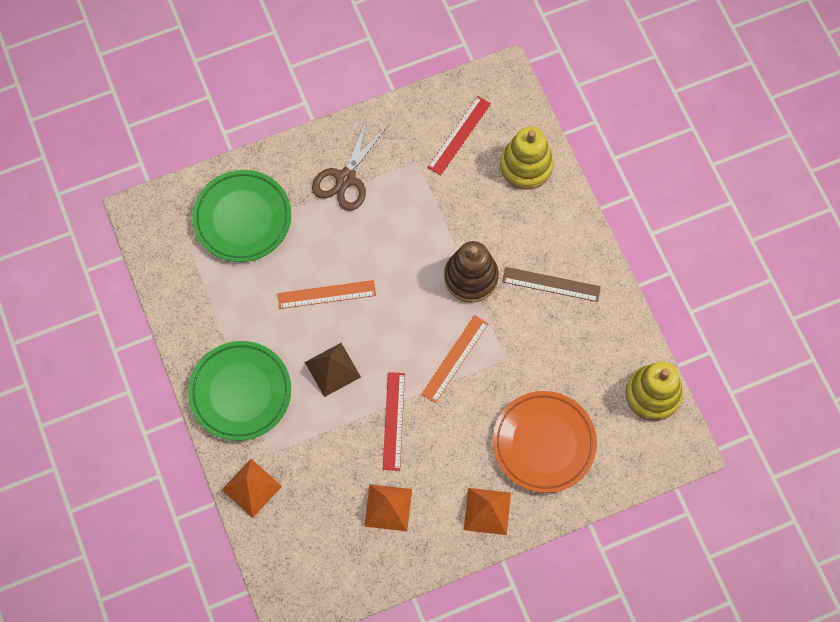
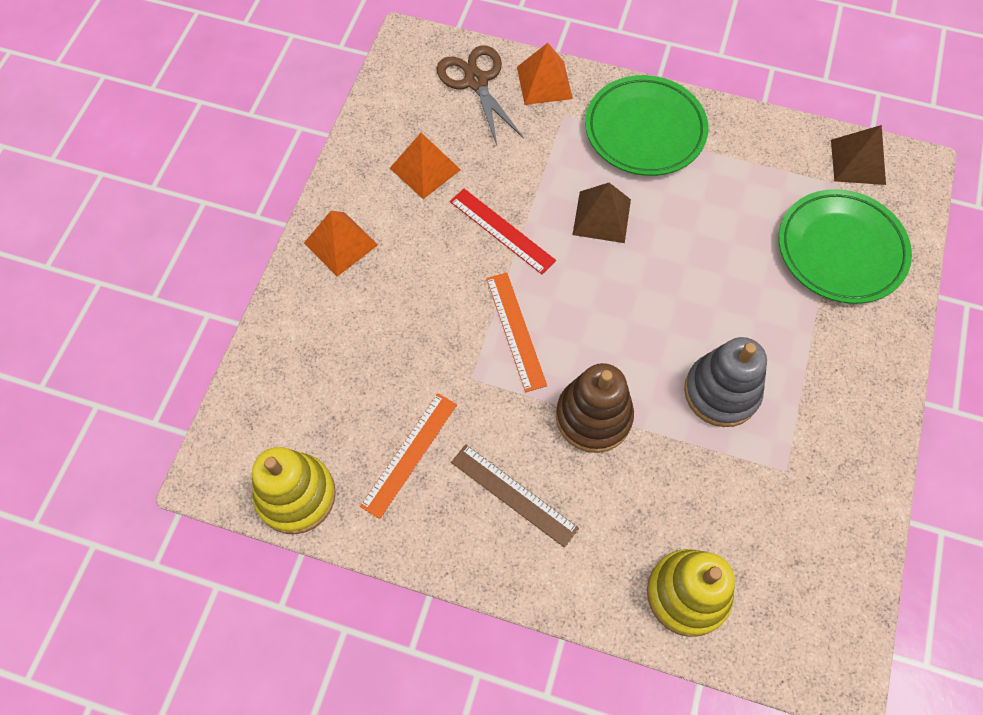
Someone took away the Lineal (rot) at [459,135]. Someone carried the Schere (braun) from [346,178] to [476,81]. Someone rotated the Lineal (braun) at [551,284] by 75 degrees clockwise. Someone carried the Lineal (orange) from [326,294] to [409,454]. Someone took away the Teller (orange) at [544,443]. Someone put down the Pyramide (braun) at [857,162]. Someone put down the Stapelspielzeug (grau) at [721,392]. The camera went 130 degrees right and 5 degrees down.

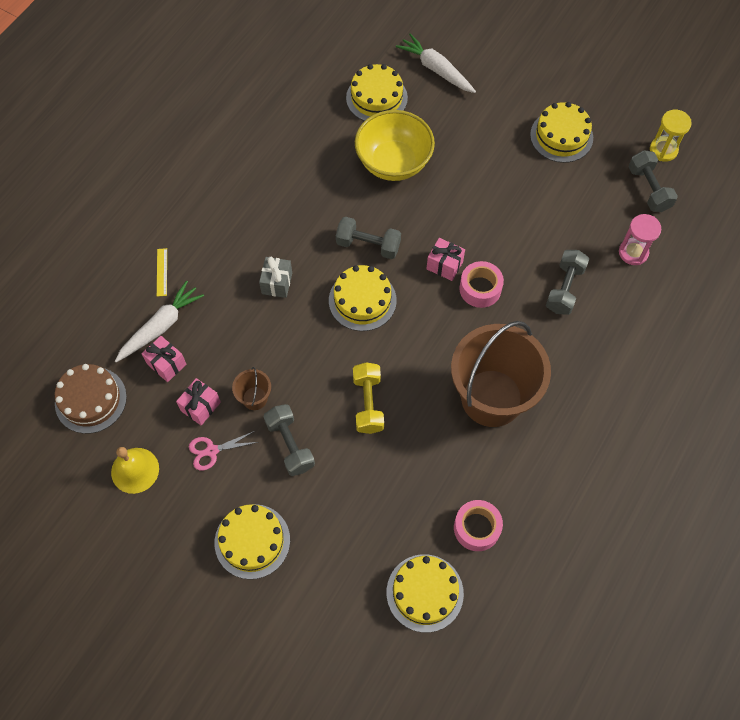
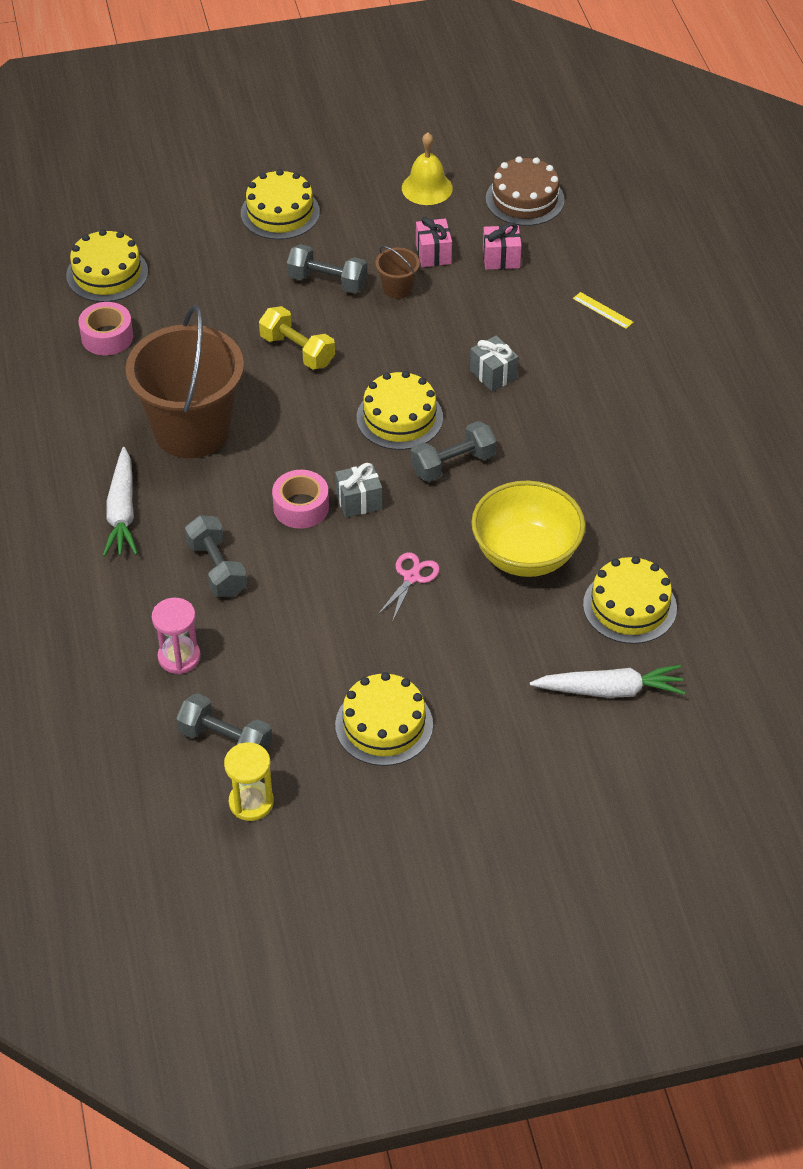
Someone repainted the Geschenk (rosa) at [444,265], which became the Geschenk (grau) at [359,501]. Someone carried the Karotte (weiß) from [160,326] to [122,511]. Someone carried the Schere (rosa) from [212,451] to [411,577]. The camera went 135 degrees right and 15 degrees down.

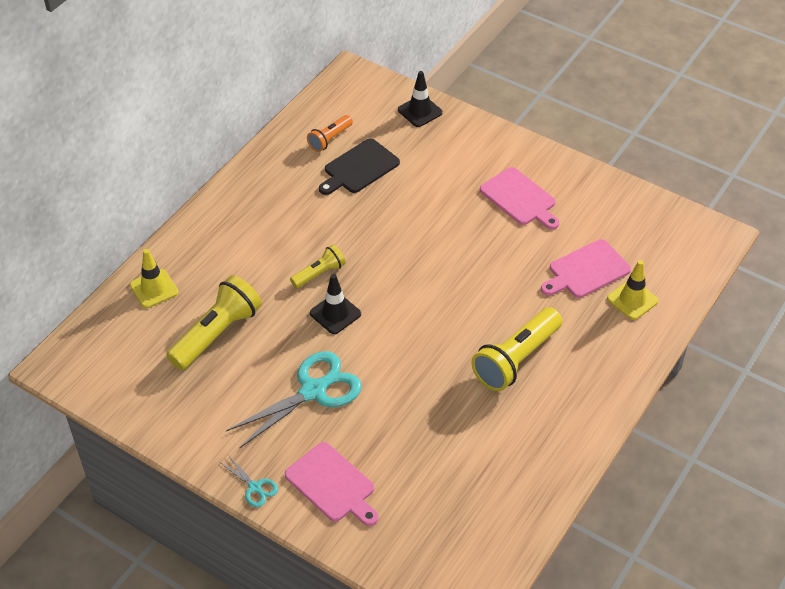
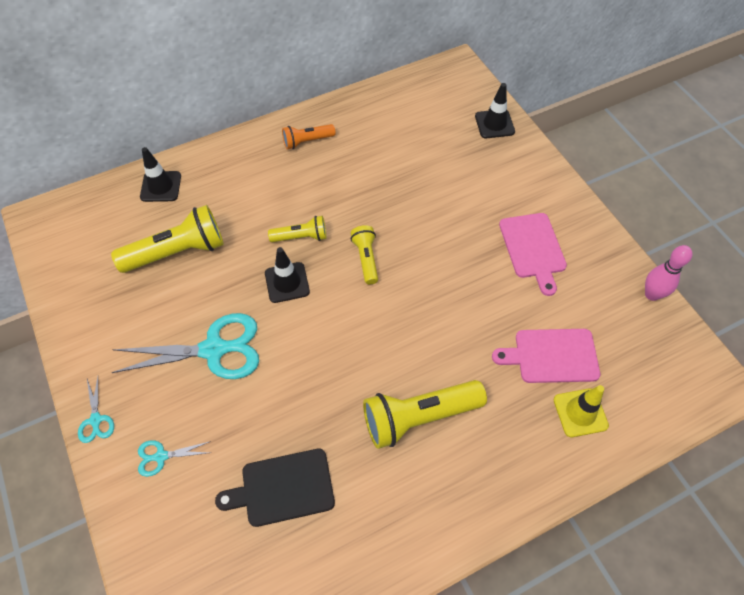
Someone carried the Taschenlampe (orange) from [330,139] to [307,141]. Someone carried the Schneidebrett (schwarz) from [359,168] to [283,488]. Someone repainted the Leitkegel (gelb) at [154,289], which became the Leitkegel (schwarz) at [161,186]. Someone swapped the Schneidebrett (rosa) at [332,484] for the Schere (türkis) at [161,456]. Someone put down the Taschenlampe (gelb) at [366,259]. Someone put down the Bowlingkegel (rosa) at [652,294]. The camera went 30 degrees right and 10 degrees up.

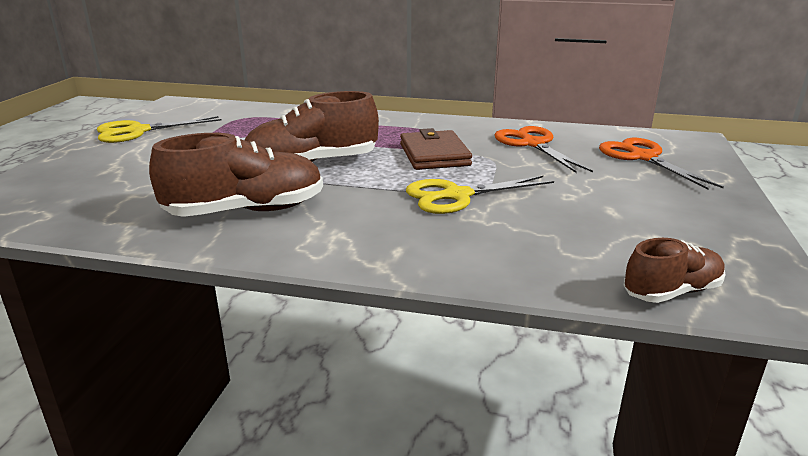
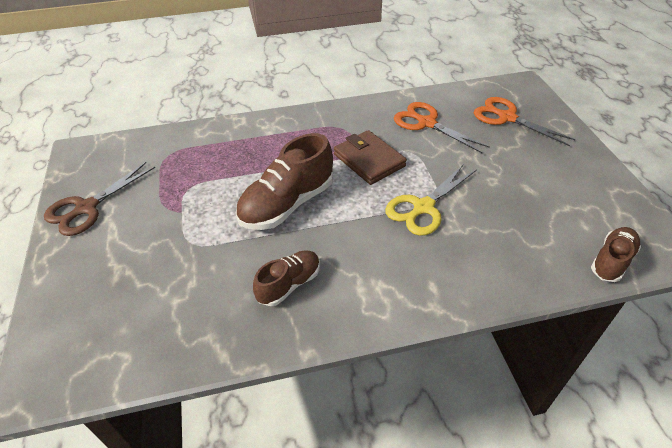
Someone repainted the Schere (gelb) at [138,131], which became the Schere (braun) at [87,208]. Someone scaled the Schuh (braun) at [246,211] by 0.58. The camera went 25 degrees left and 20 degrees up.

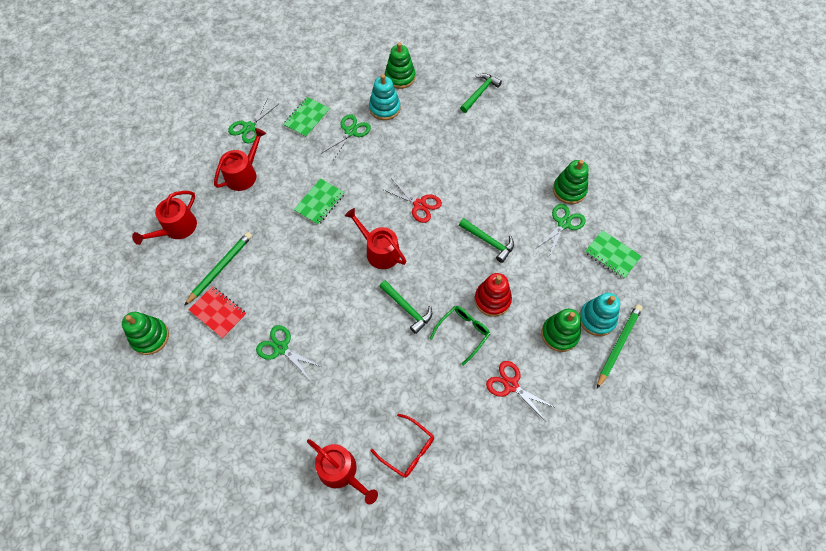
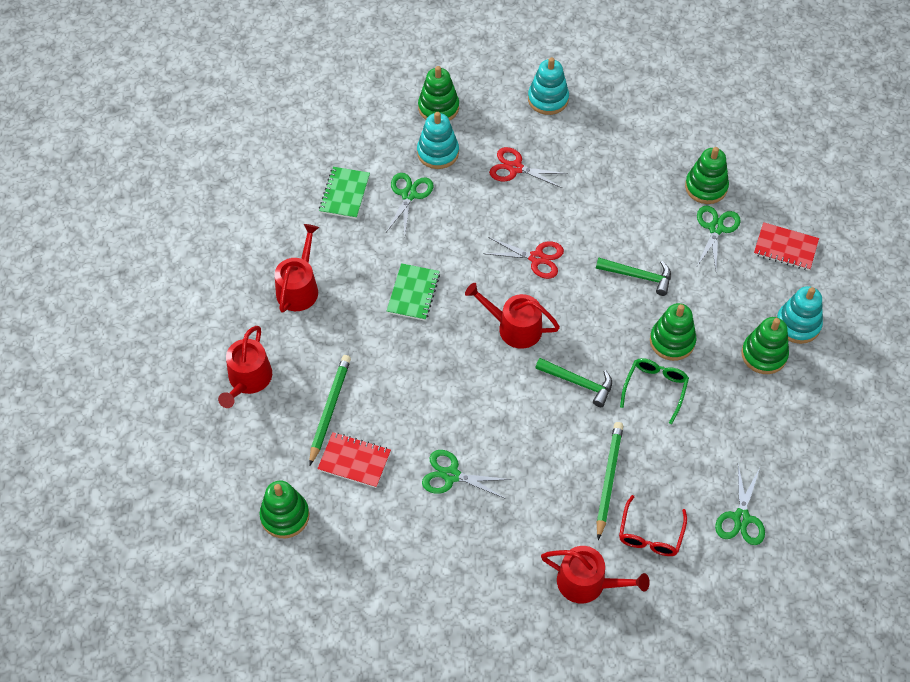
Someone swapped the Hammer (grün) at [480,93] for the Stapelspielzeug (türkis) at [548,99]. Someone carried the Schere (grün) from [249,127] to [741,518]. Someone repainted the Notizbuch (grün) at [612,255], which became the Notizbuch (rot) at [785,248]. Someone repainted the Stapelspielzeug (rot) at [492,300], which became the Stapelspielzeug (grün) at [672,341]. Someone carried the Bleistift (grün) from [618,345] to [608,479]. Someone carried the Schere (rot) from [511,385] to [515,168]. Someone rotated the Brille (rot) at [407,449] by 90 degrees clockwise. The camera went 20 degrees left and 5 degrees down.

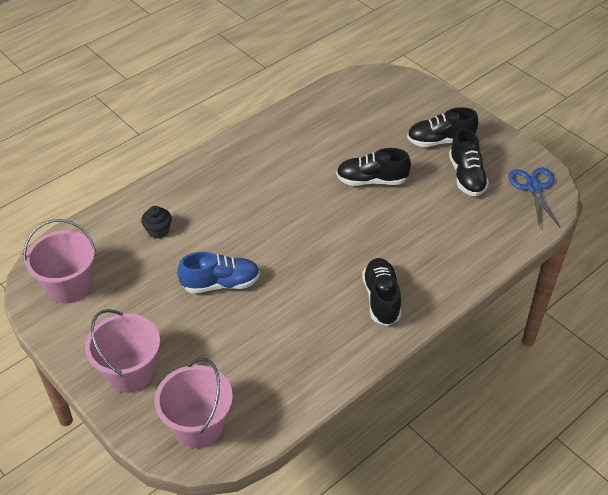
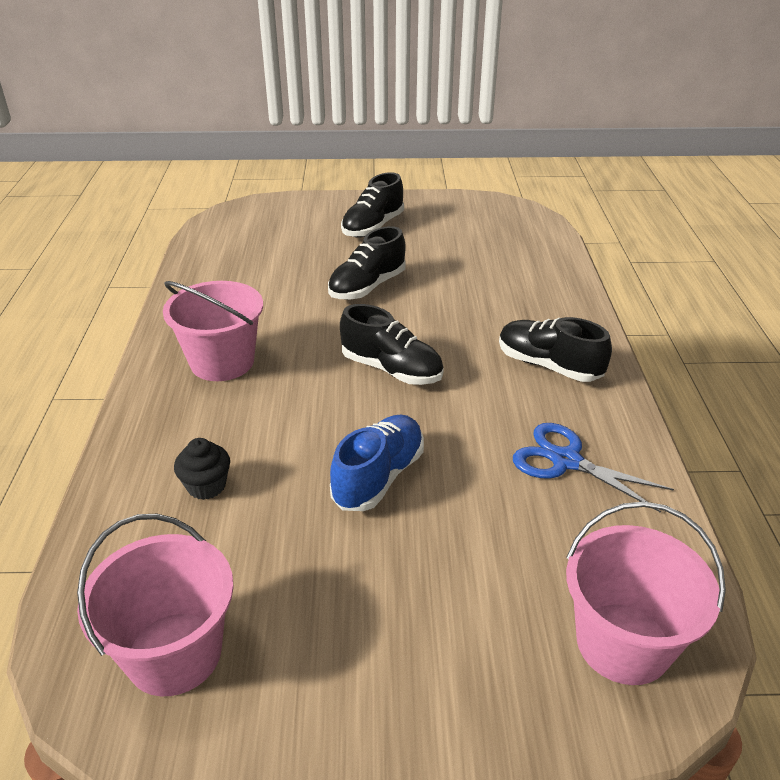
Someone carried the Schuh (schwarz) from [466,176] to [391,369]. Someone carried the Schere (blau) from [534,187] to [566,461]. Someone carried the Eimer (rosa) from [130,372] to [222,362]. The camera went 50 degrees left and 10 degrees down.

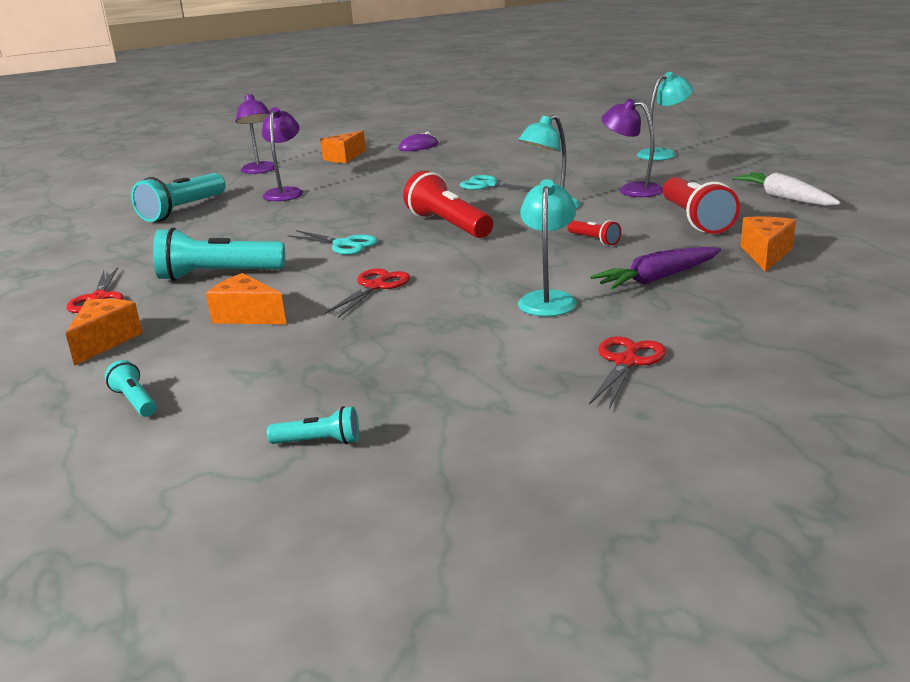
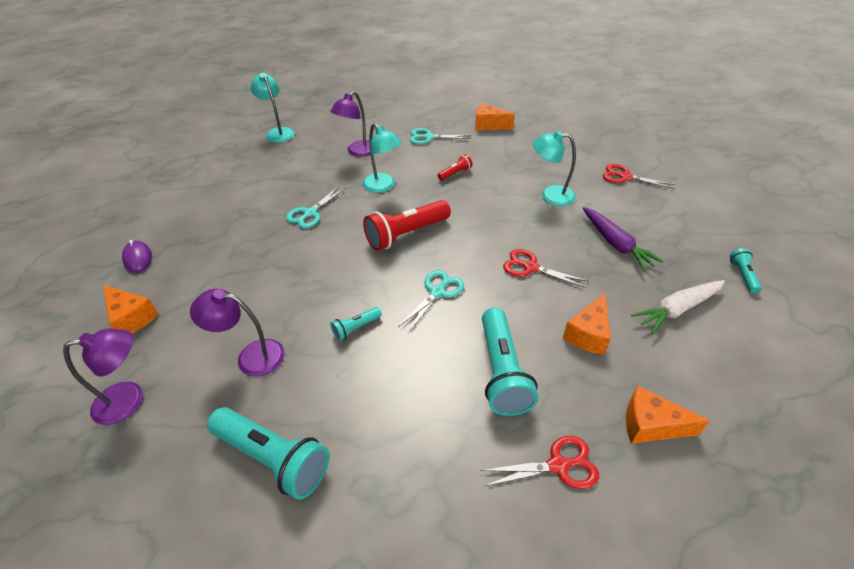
Someone carried the Karotte (weiß) from [784,198] to [677,309]. Someone swapped the Taschenlampe (rot) at [695,220] for the Schere (türkis) at [428,137]. Someone carried the Karotte (lila) from [657,278] to [615,244]. Someone carried the Taschenlampe (türkis) from [134,401] to [356,328]. The camera went 90 degrees left and 20 degrees up.

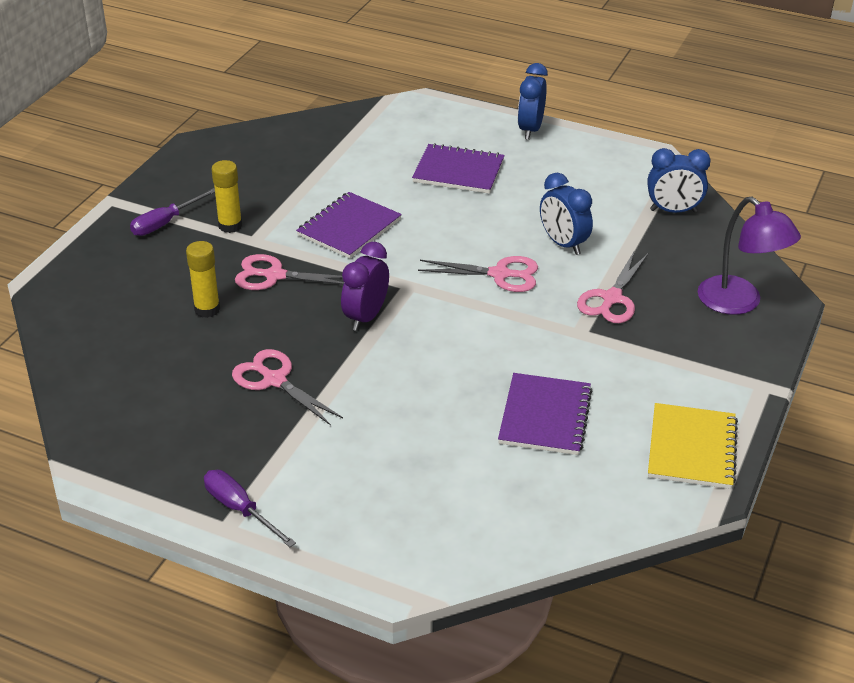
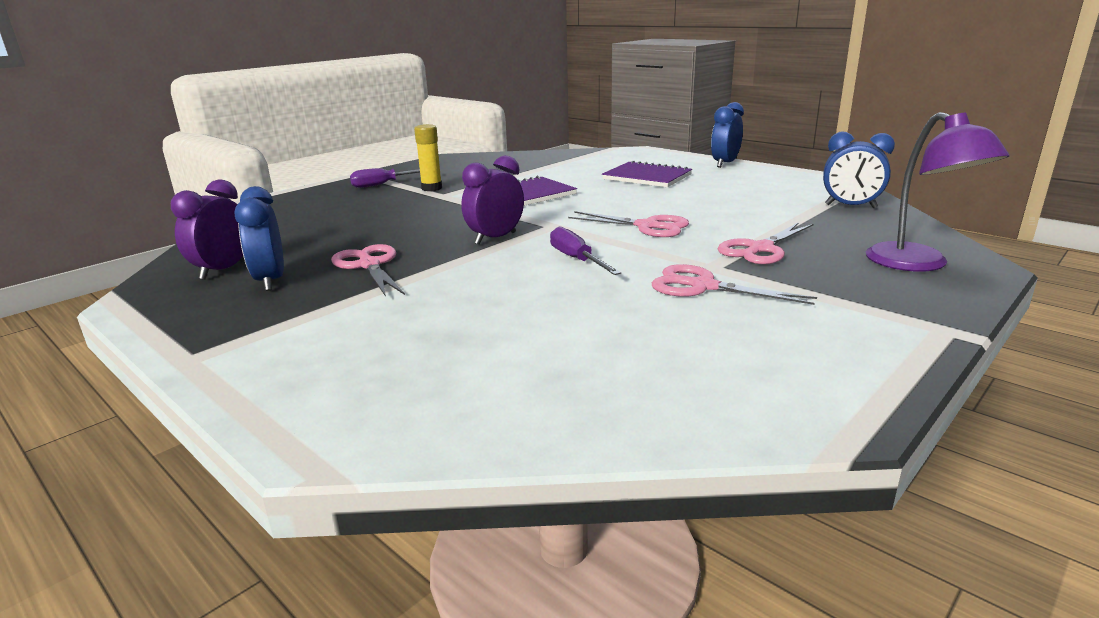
Someone carried the Wecker (blau) from [563,244] to [270,281]. Someone took away the Klebestift (gelb) at [207,309]. Someone carried the Schere (rosa) from [274,276] to [703,286]. Someone took away the Notizbuch (lila) at [545,416]. Someone took away the Notizbuch (gelb) at [692,448]. Someone carried the Schraubenzieher (lila) from [240,509] to [577,259]. Someone put down the Wecker (lila) at [223,270]. The camera went 20 degrees right and 15 degrees down.

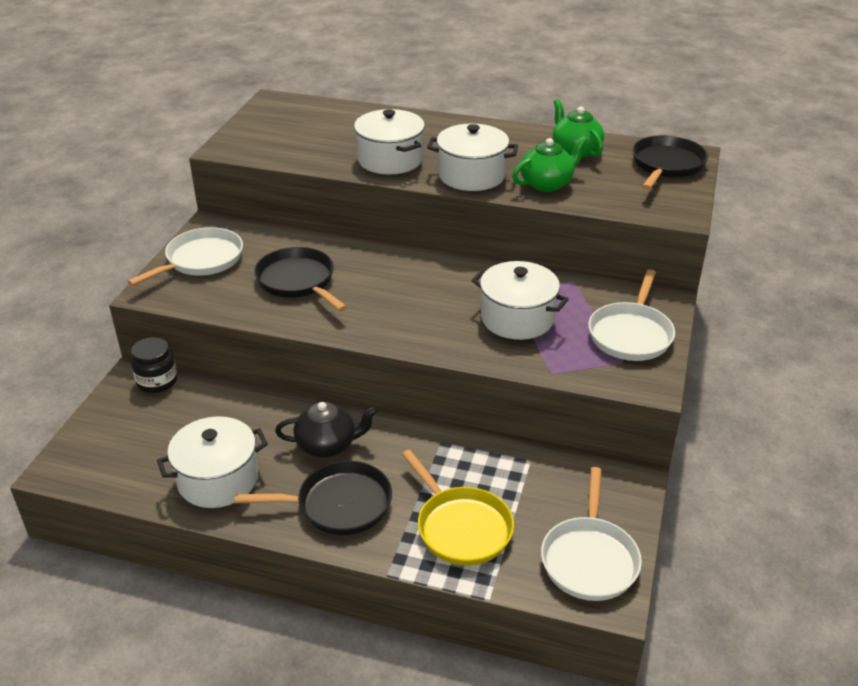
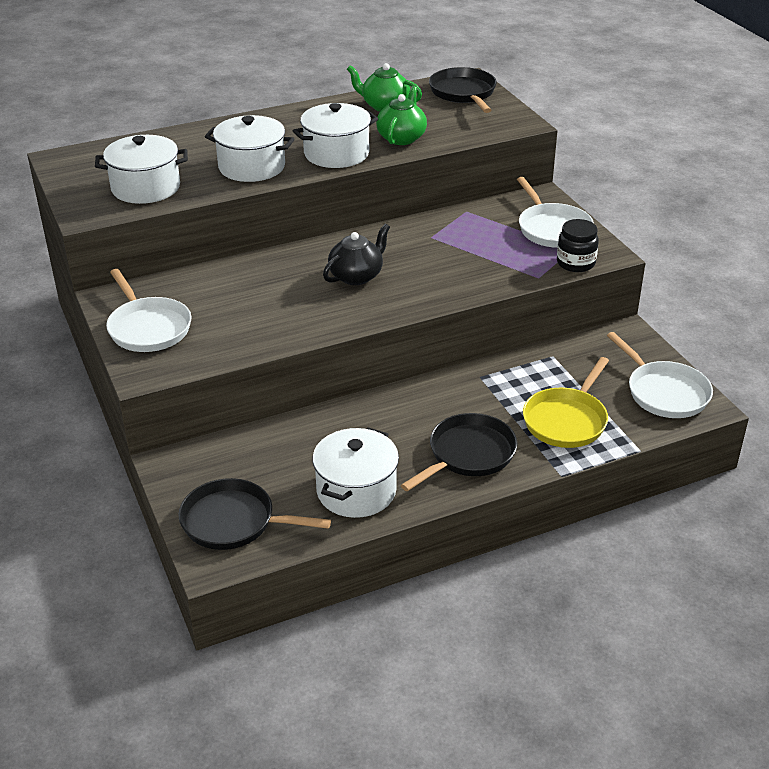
Someone rotated the Pfanne (weiß) at [201,260] by 150 degrees clockwise. Someone carried the Pfanne (schwarz) from [298,281] to [234,522]. Someone carried the Kochtopf (weiß) from [517,318] to [146,188]. Someone carried the Einmachglas (schwarz) from [157,381] to [575,263]. Someone carried the Teekanne (schwarz) from [327,445] to [357,276]. Someone rotated the Pfanne (gelb) at [461,527] by 105 degrees clockwise. The camera went 40 degrees left and 0 degrees up.

